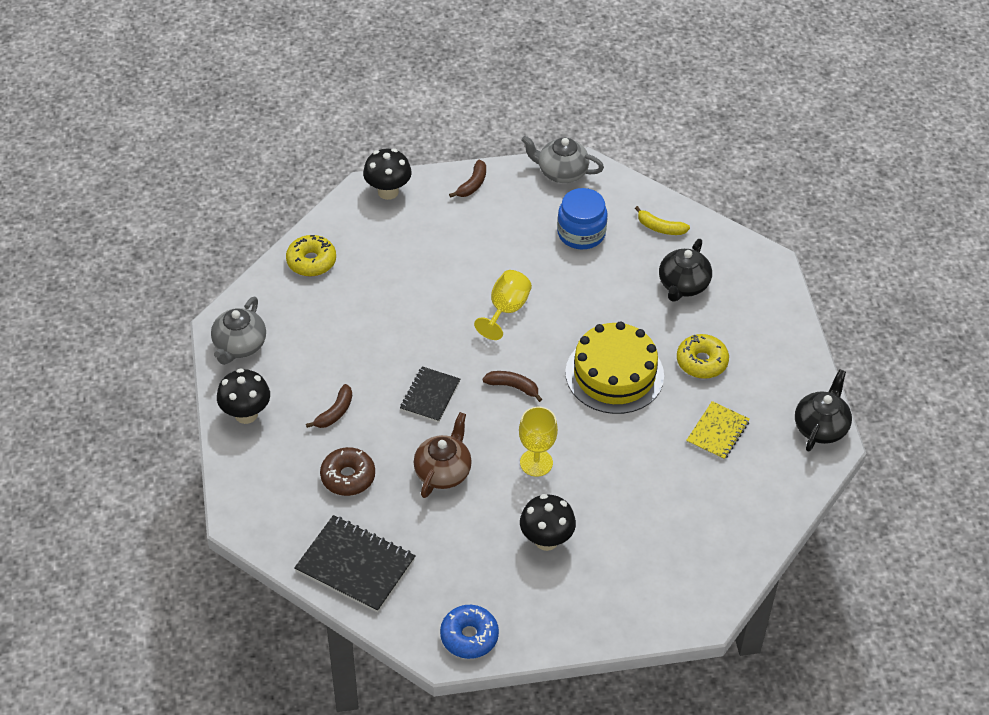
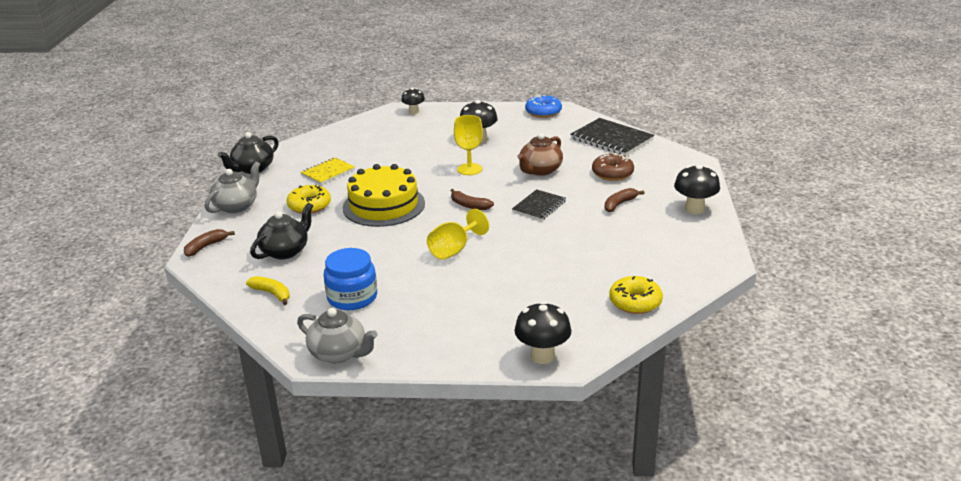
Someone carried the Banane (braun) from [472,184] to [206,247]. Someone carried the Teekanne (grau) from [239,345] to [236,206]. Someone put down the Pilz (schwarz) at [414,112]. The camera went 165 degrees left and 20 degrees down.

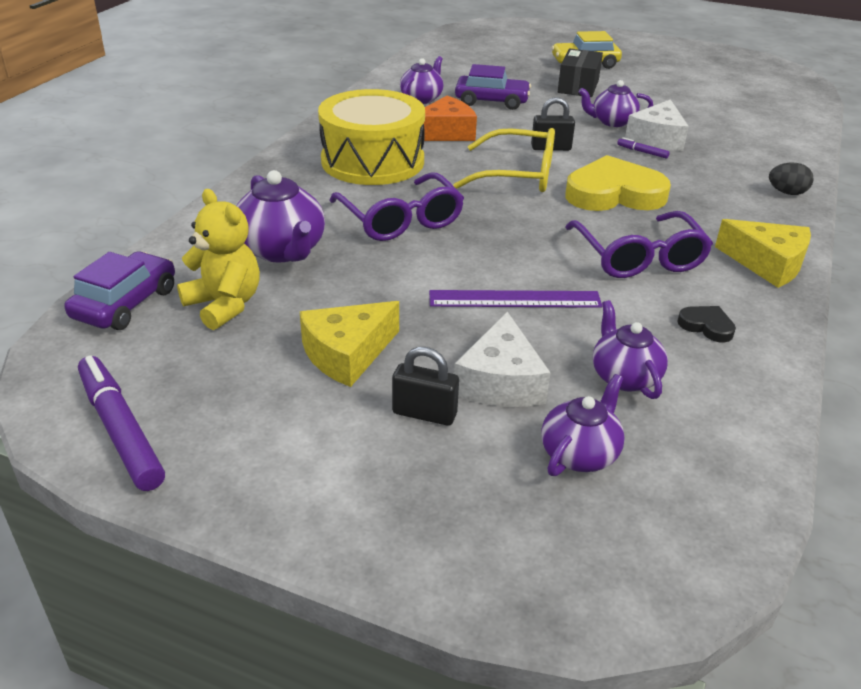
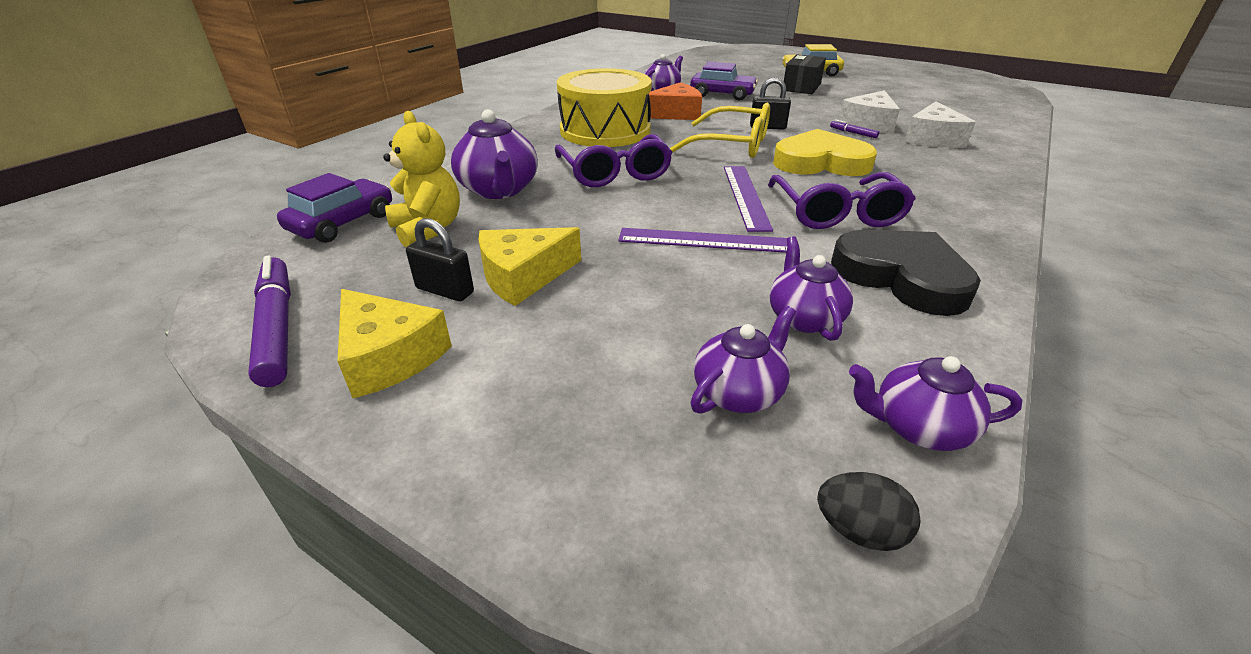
Someone carried the Teekanne (lila) from [612,122] to [918,427]. Someone carried the Ei (schwarz) from [786,193] to [859,530]. Someone carried the Käse (gelb) from [767,263] to [389,356]. Someone scaled the Herz (schwarz) at [706,326] by 2.28. Someone carried the Käse (weiß) from [501,381] to [932,138]. Someone carried the Vorhängeschloss (schwarz) from [424,413] to [445,290]. Someone put down the Lineal (lila) at [745,196]. The camera went 10 degrees right and 0 degrees up.

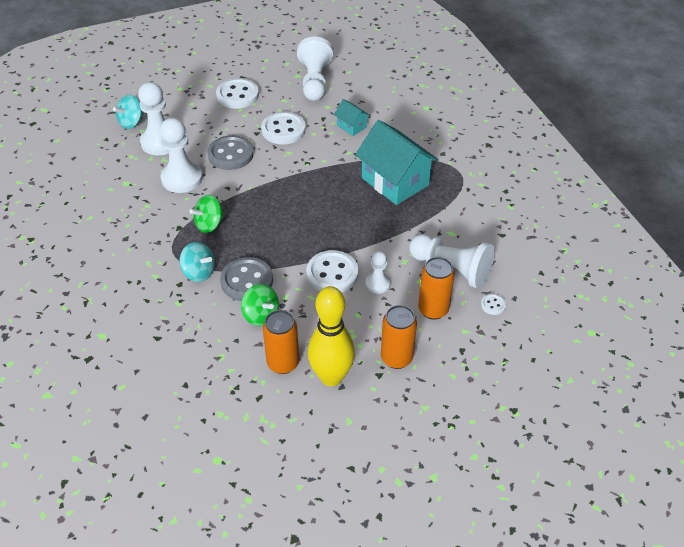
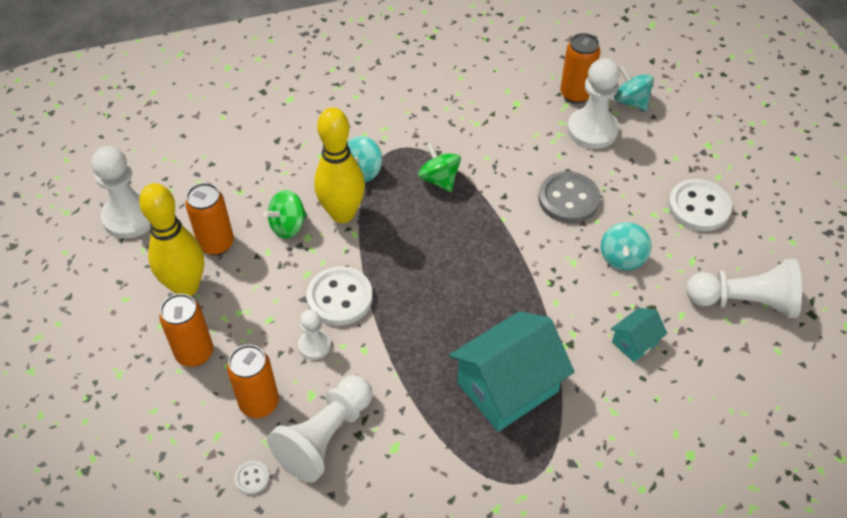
Someone swapped the Knopf (weiß) at [283,130] for the Kreisel (türkis) at [622,258]. Someone carried the Bauer (weiß) from [182,178] to [130,217]. Someone swapped the Knopf (grau) at [247,281] for the Bowlingkegel (gelb) at [342,214]. Someone put down the Dose (orange) at [575,94]. The camera went 95 degrees right and 5 degrees up.

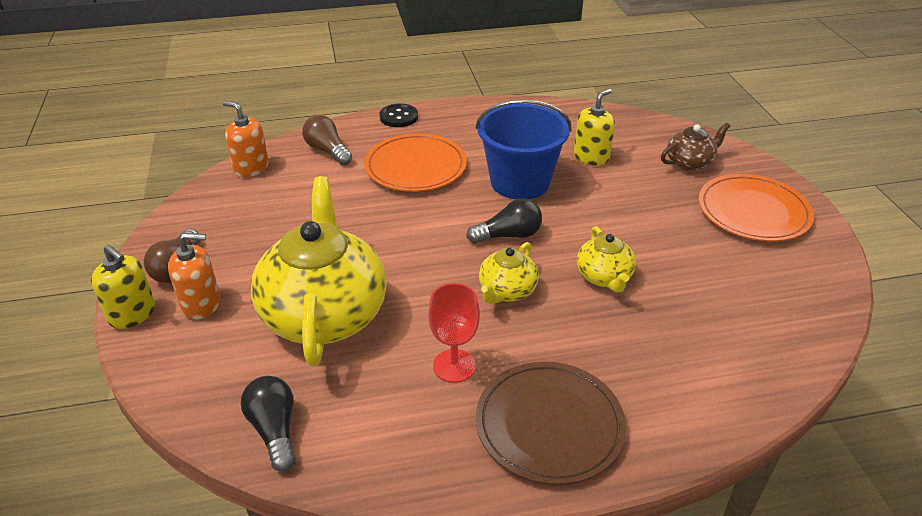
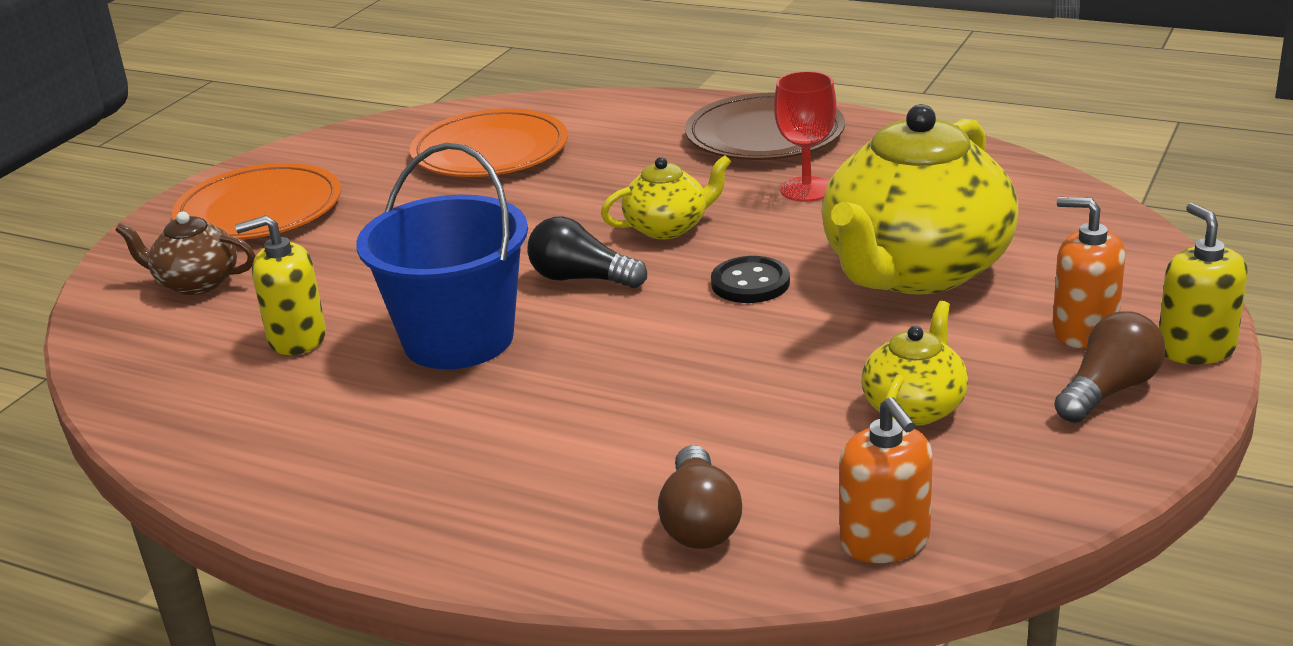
Someone carried the Knopf (schwarz) from [399,117] to [750,283]. Someone carried the Teller (orange) from [415,167] to [490,151]. Someone carried the Teekanne (gelb) from [604,277] to [915,407]. Someone took away the Glühbirne (schwarz) at [275,430]. The camera went 140 degrees left and 10 degrees down.

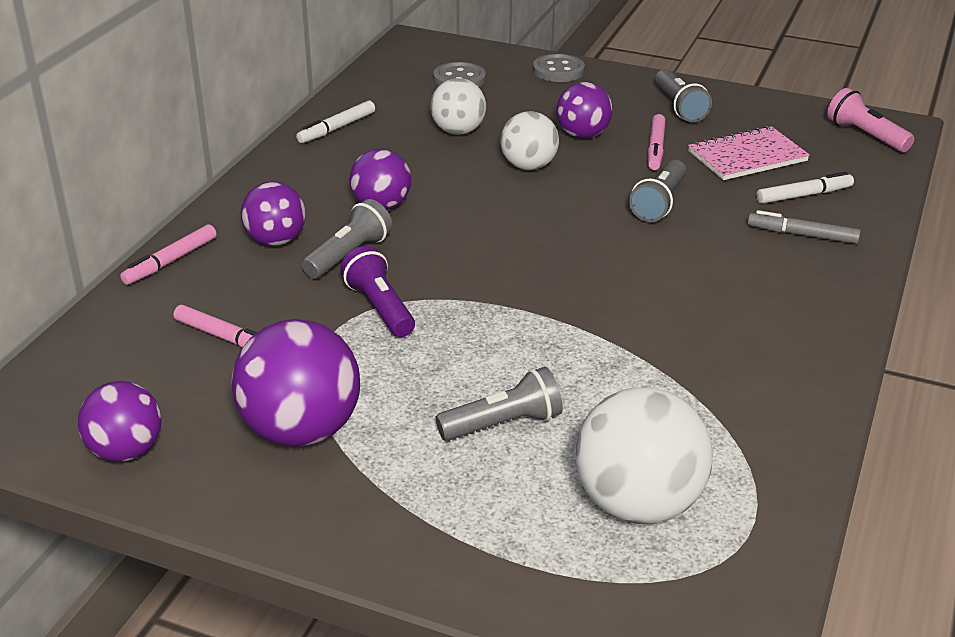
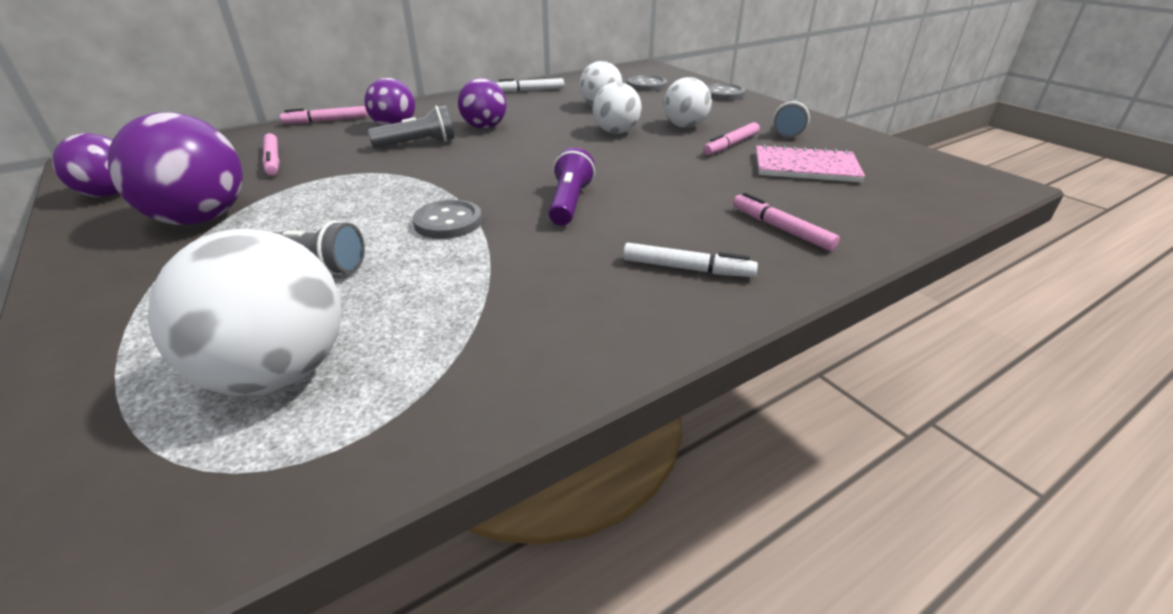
Someone repainted the Ball (lila) at [582,135], which became the Ball (weiß) at [684,126]. Someone took away the Taschenlampe (rosa) at [865,135]. Someone took away the Taschenlampe (grau) at [659,203]. Someone carried the Filzstift (weiß) from [804,195] to [687,269]. Someone repainted the Filzstift (grau) at [802,235], which became the Filzstift (rosa) at [781,229]. Someone carried the Taschenlampe (lila) from [380,307] to [569,203]. Someone put down the Knopf (grau) at [448,222]. The camera went 35 degrees right and 0 degrees up.

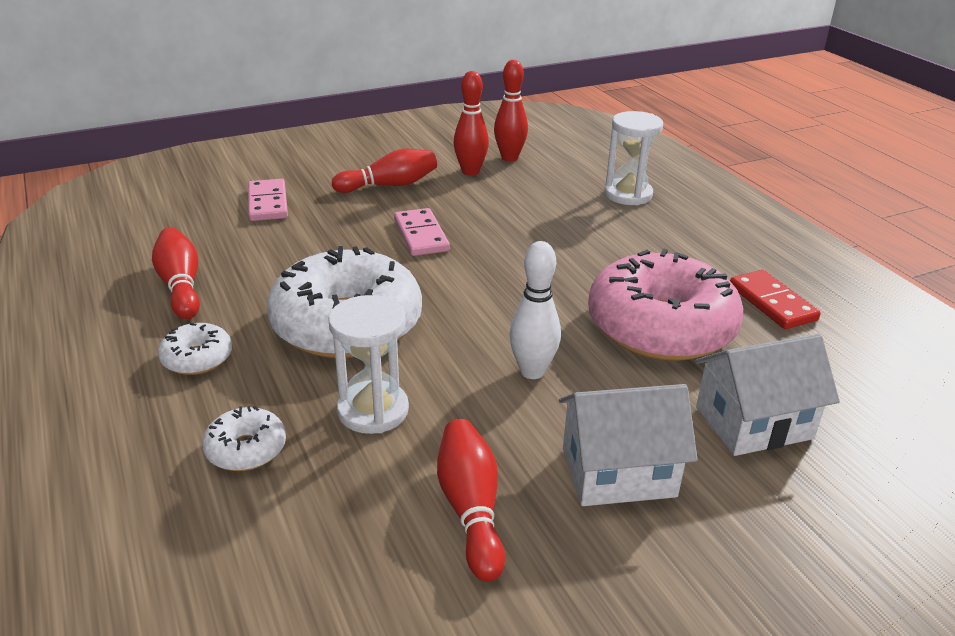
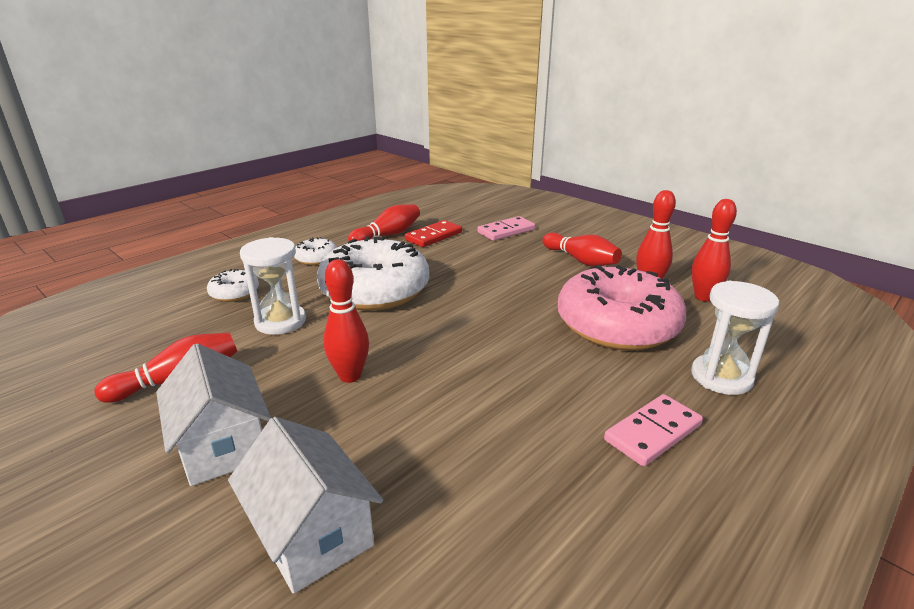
Someone carried the Dominostein (rosa) from [421,235] to [653,433]. Someone repainted the Bowlingkegel (weiß) at [532,371], which became the Bowlingkegel (rot) at [350,376]. Someone carried the Donut (rosa) from [661,327] to [617,325]. Someone carried the Dominostein (rot) from [772,303] to [433,236]. The camera went 70 degrees right and 5 degrees down.

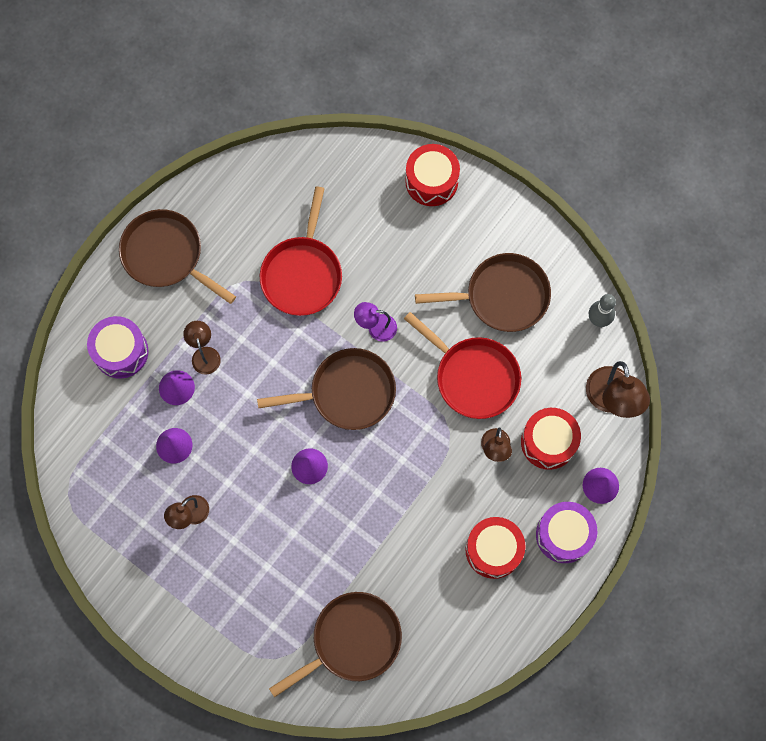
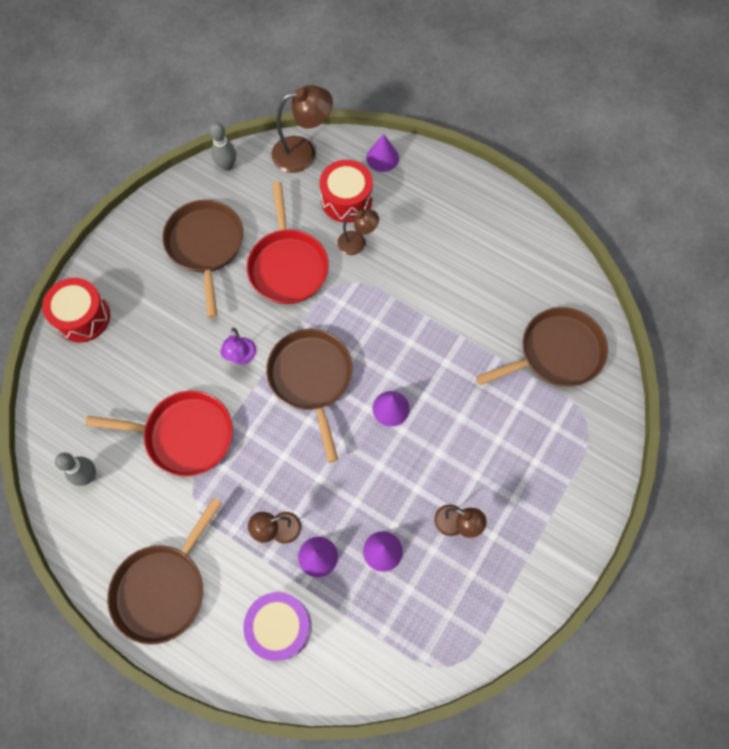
Someone rotated the Pfanne (rot) at [473,376] by 135 degrees clockwise. Someone took away the Trommel (lila) at [564,535]. Someone took away the Trommel (rot) at [493,550]. Someone rotated the Pfanne (braun) at [352,640] by 105 degrees clockwise. Someone put down the Bowlingkegel (grau) at [88,476]. The camera went 95 degrees left and 5 degrees down.

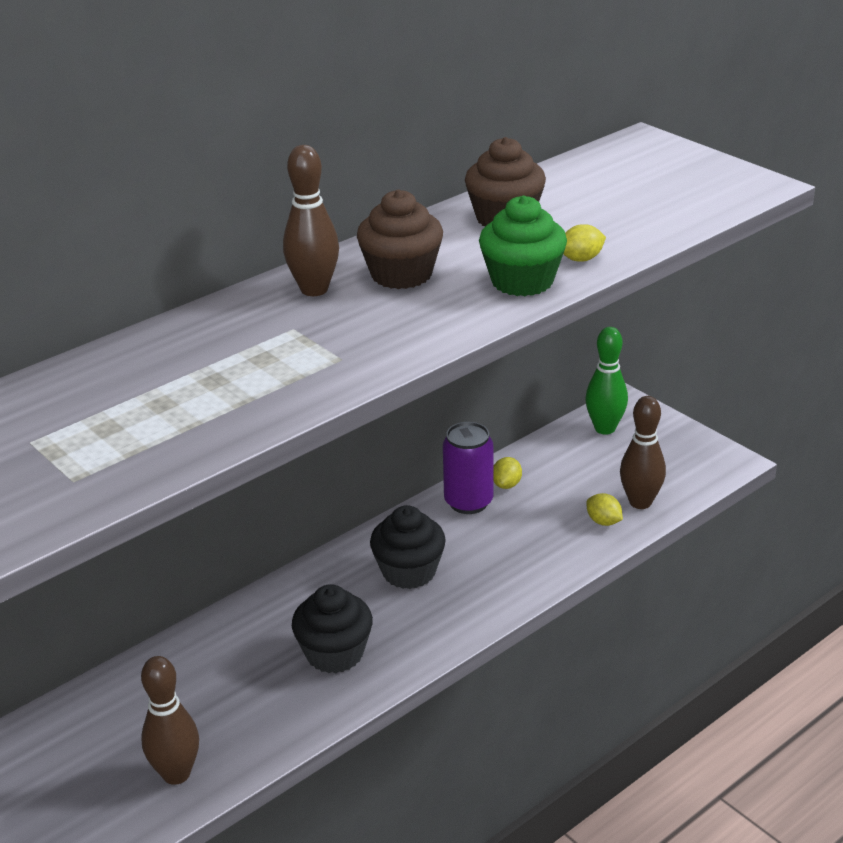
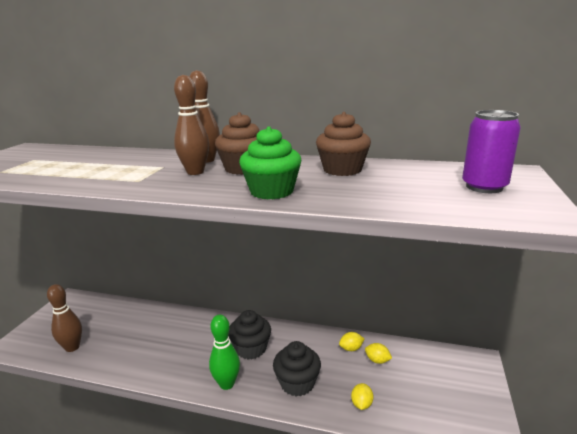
Someone carried the Zitrone (gelb) from [581,259] to [377,360]. Someone carried the Bowlingkegel (grün) from [605,428] to [227,384]. Someone carried the Bowlingkegel (braun) from [640,502] to [195,172]. Someone carried the Dose (lila) from [468,502] to [484,187]. Someone carried the Muffin (schwarz) from [334,653] to [297,383]. The camera went 55 degrees right and 10 degrees down.

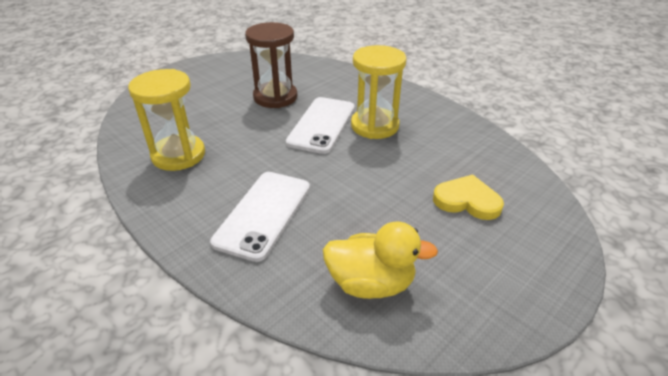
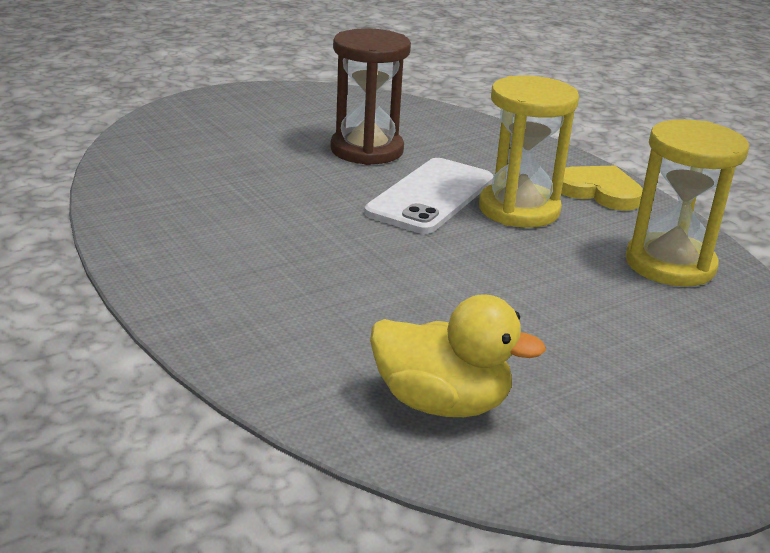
Someone carried the Sanduhr (gelb) from [178,155] to [670,264]. Someone took away the Handy (weiß) at [263,214]. Someone carried the Herz (gelb) from [467,200] to [599,192]. The camera went 10 degrees right and 10 degrees down.

